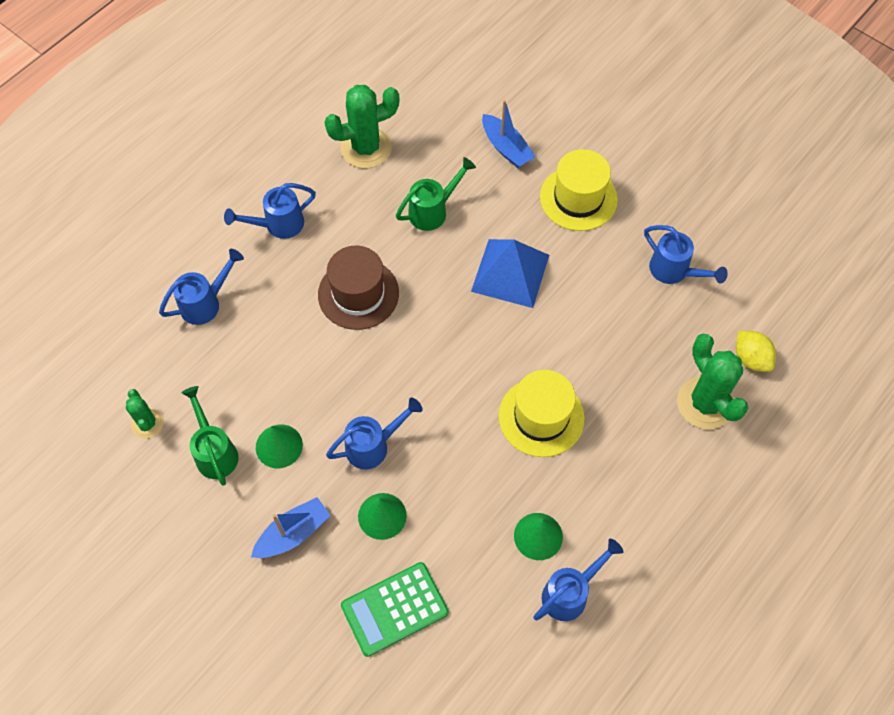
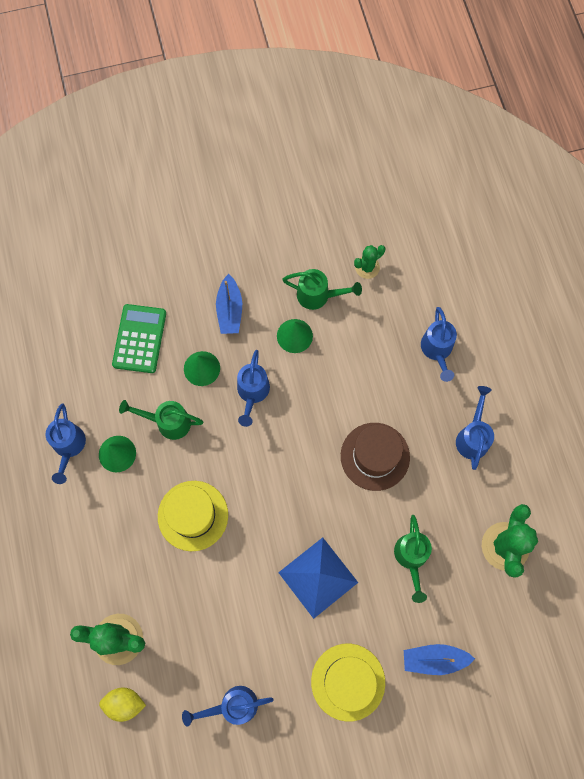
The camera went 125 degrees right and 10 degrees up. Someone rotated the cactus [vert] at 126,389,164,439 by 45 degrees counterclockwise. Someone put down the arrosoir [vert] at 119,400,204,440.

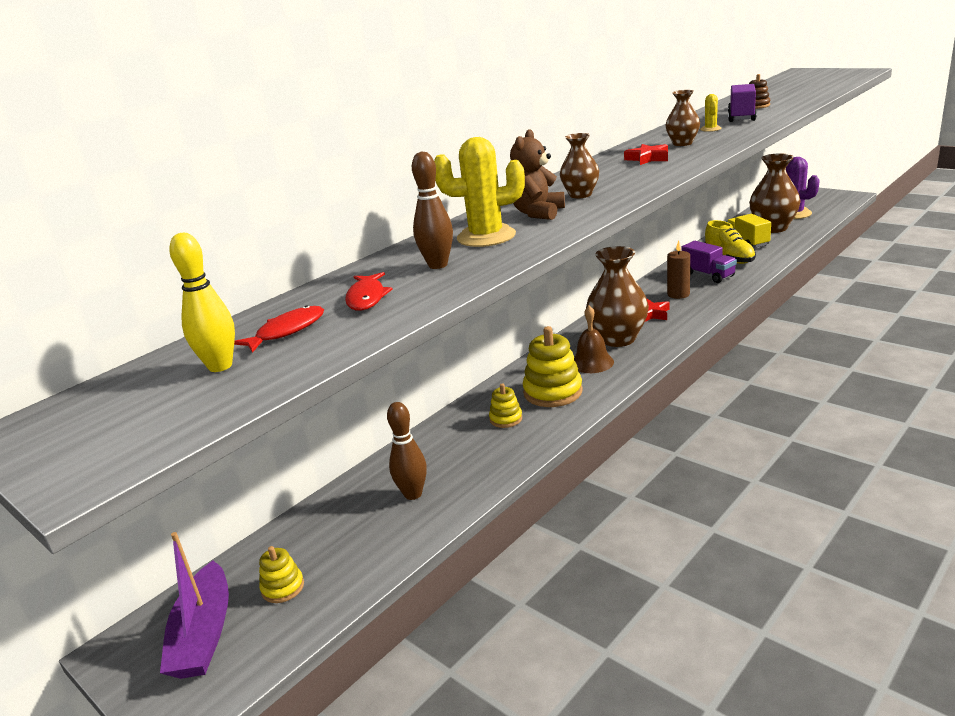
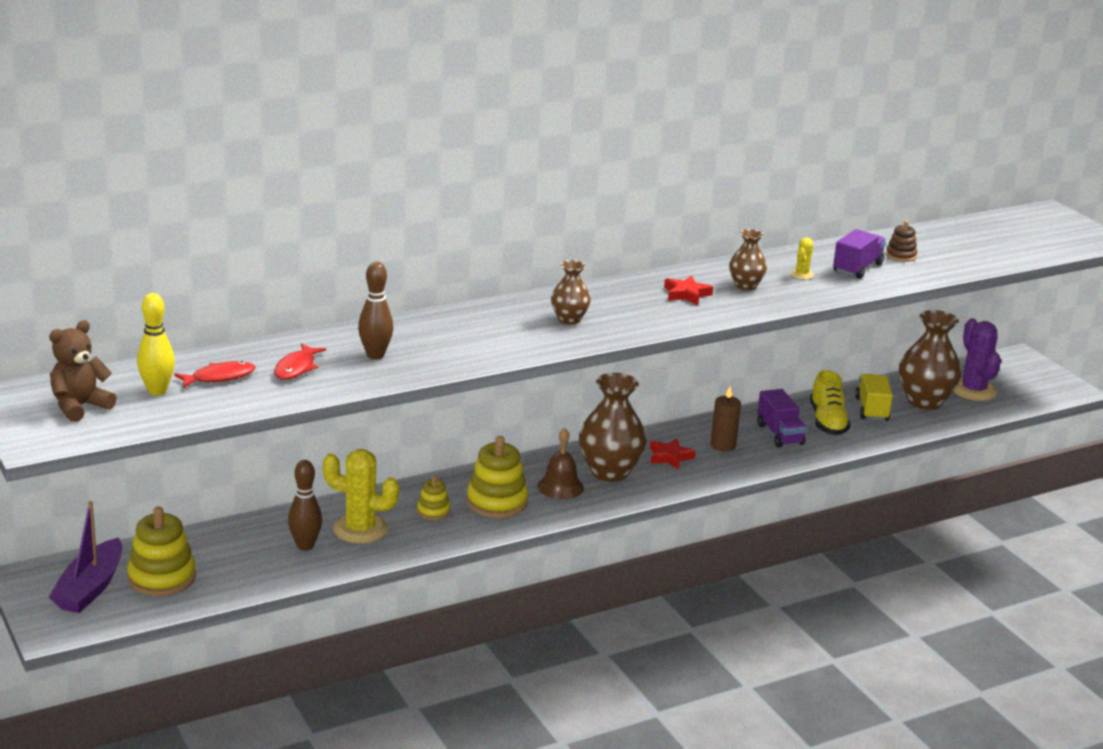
The camera went 15 degrees right and 0 degrees up. Someone scaled the jouet à empiler [jaune] at 259,546,304,603 by 1.86. Someone carried the cactus [jaune] from 434,137,525,247 to 323,449,399,544. Someone carried the ours en peluche [marron] from 510,129,565,220 to 49,320,117,422.

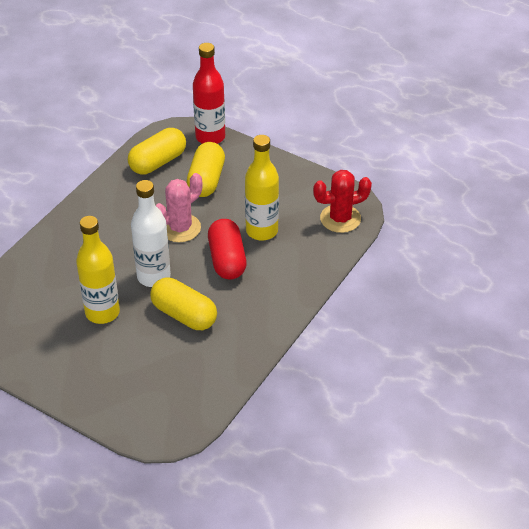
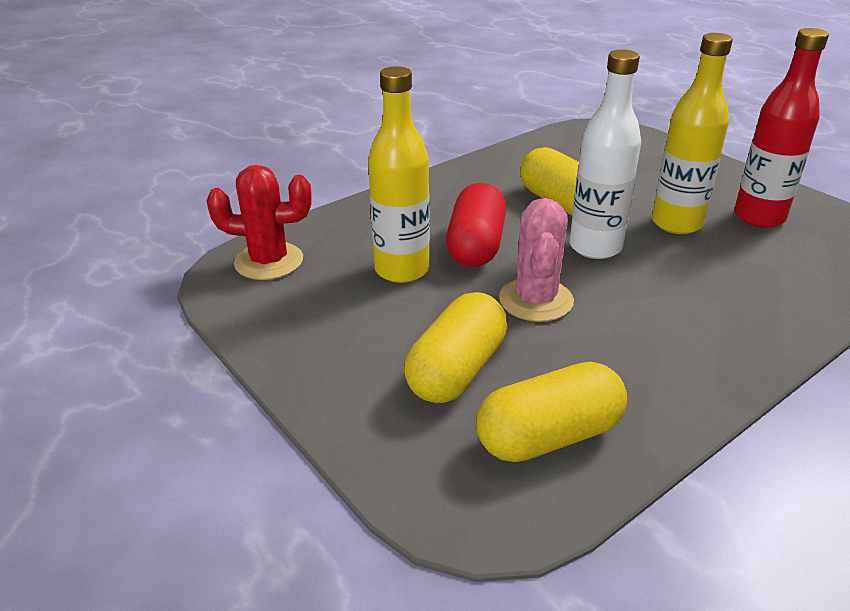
The camera went 160 degrees left and 10 degrees down. Someone rotated the cactus [rose] at 156,173,202,242 by 60 degrees counterclockwise. Someone carried the bouteille [rouge] from 193,43,225,144 to 734,28,829,228.

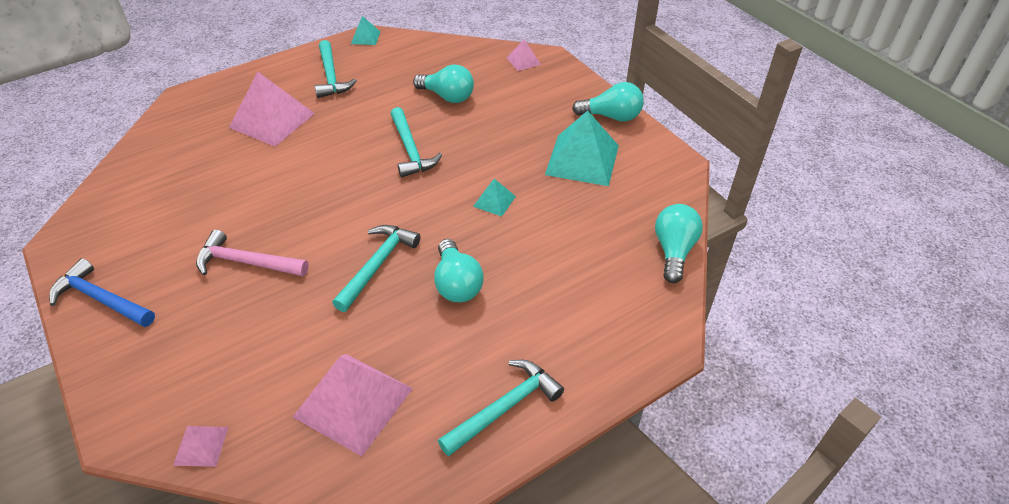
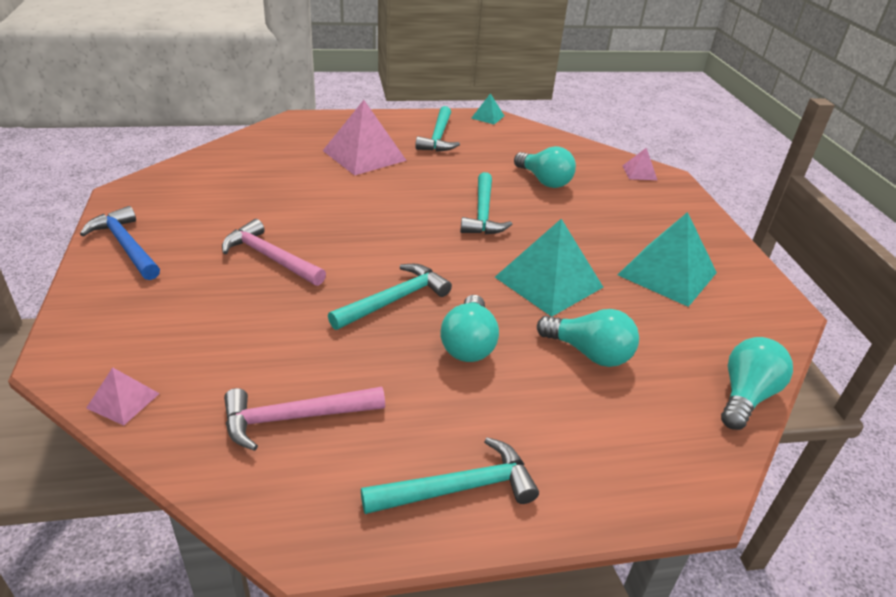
The camera went 20 degrees right and 10 degrees down. Someone swapped the pyramide [rose] at 293,354,413,456 for the marteau [rose] at 224,387,385,451. Someone scaled the pyramide [turquoise] at 473,179,516,217 by 2.09. Someone carried the ampoule [turquoise] from 572,82,644,122 to 537,309,639,367.

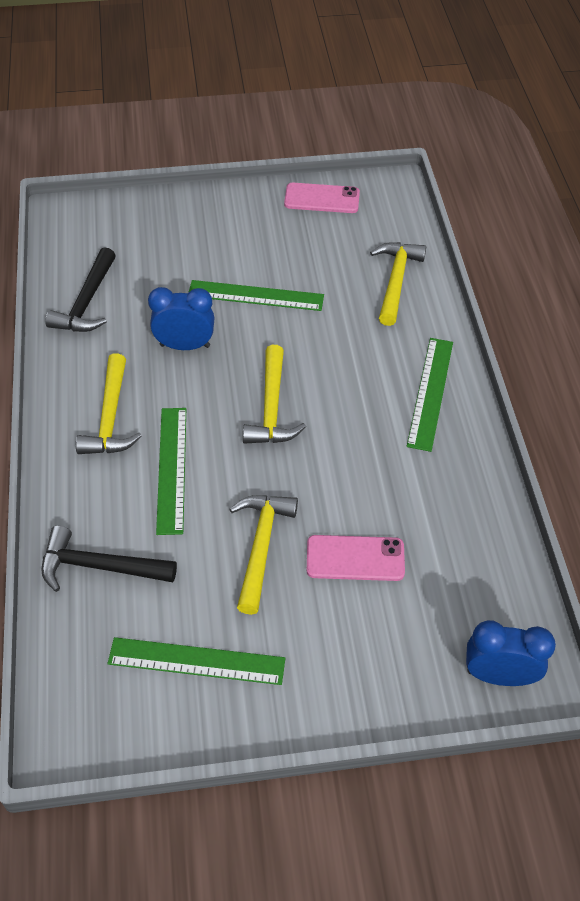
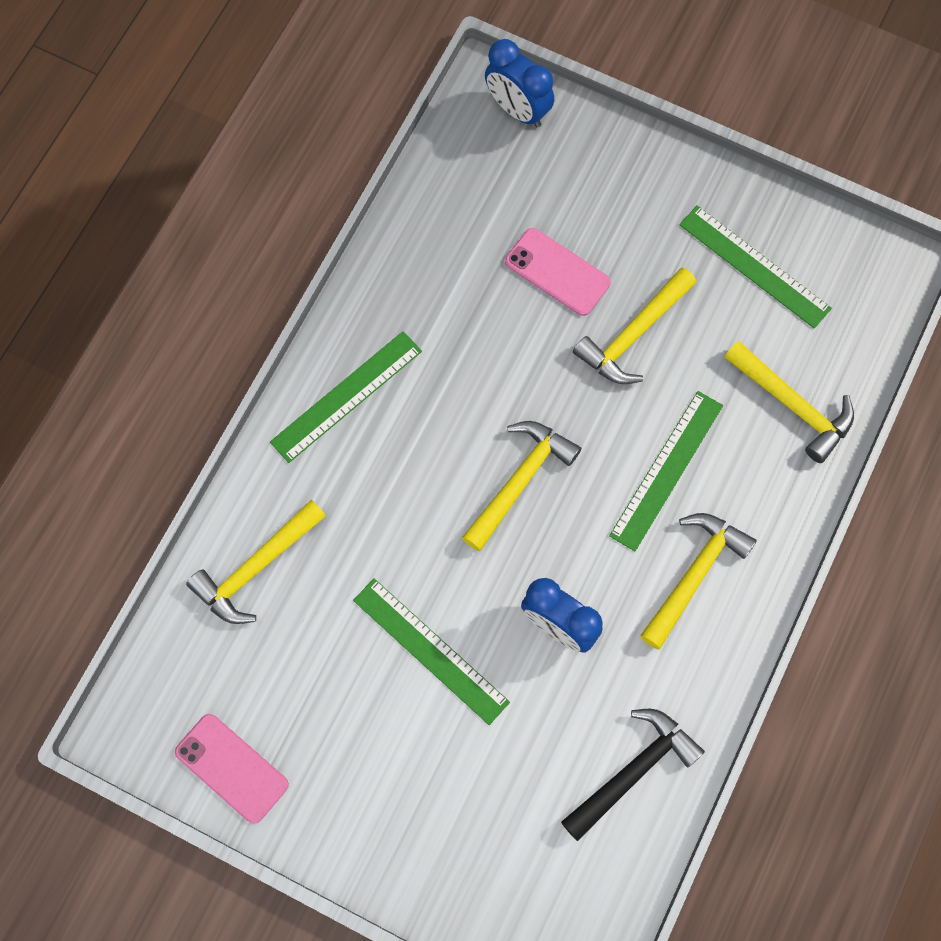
The camera went 145 degrees left and 20 degrees up. Someone repainted the marteau [noir] at 41,525,177,592, which became the marteau [jaune] at 724,341,854,463.

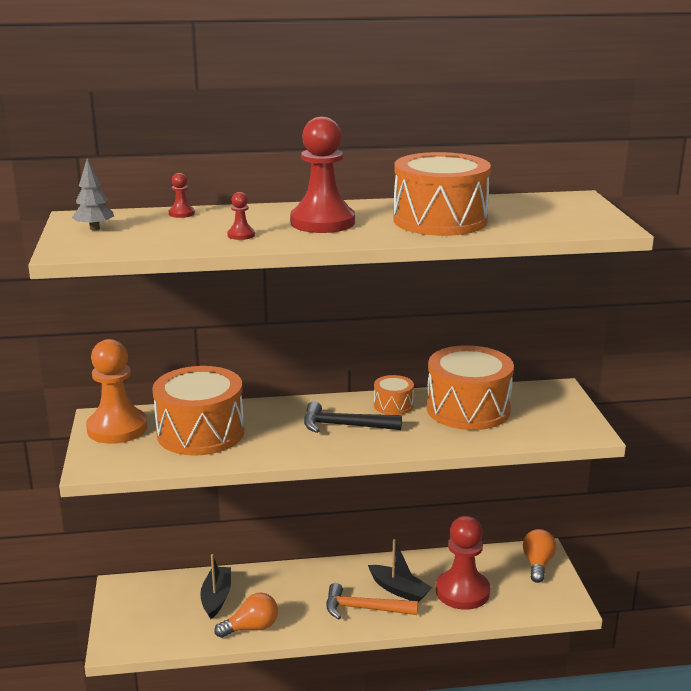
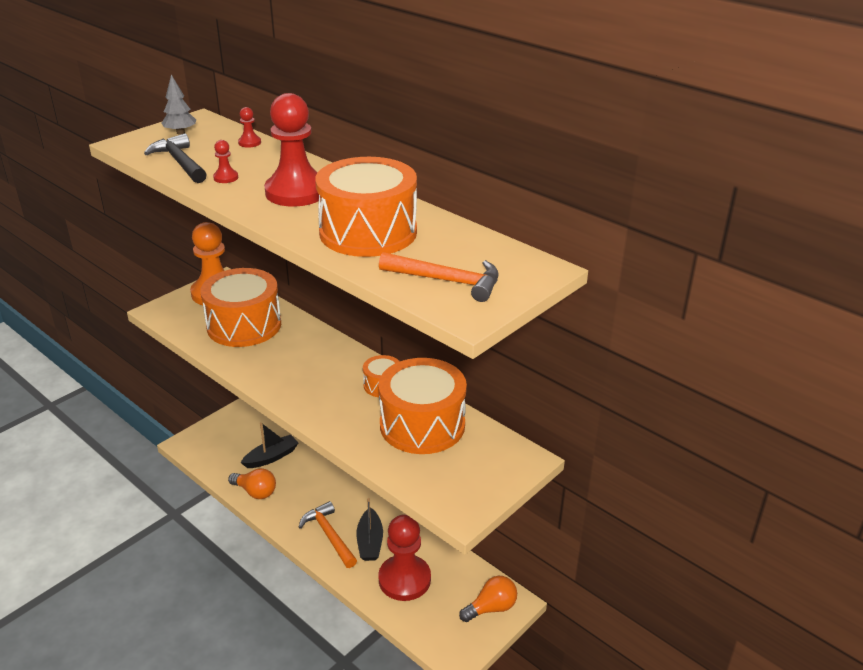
The camera went 50 degrees right and 10 degrees up. Someone carried the marteau [noir] from 304,401,402,433 to 144,133,207,183. Someone put down the marteau [orange] at 379,252,499,302.

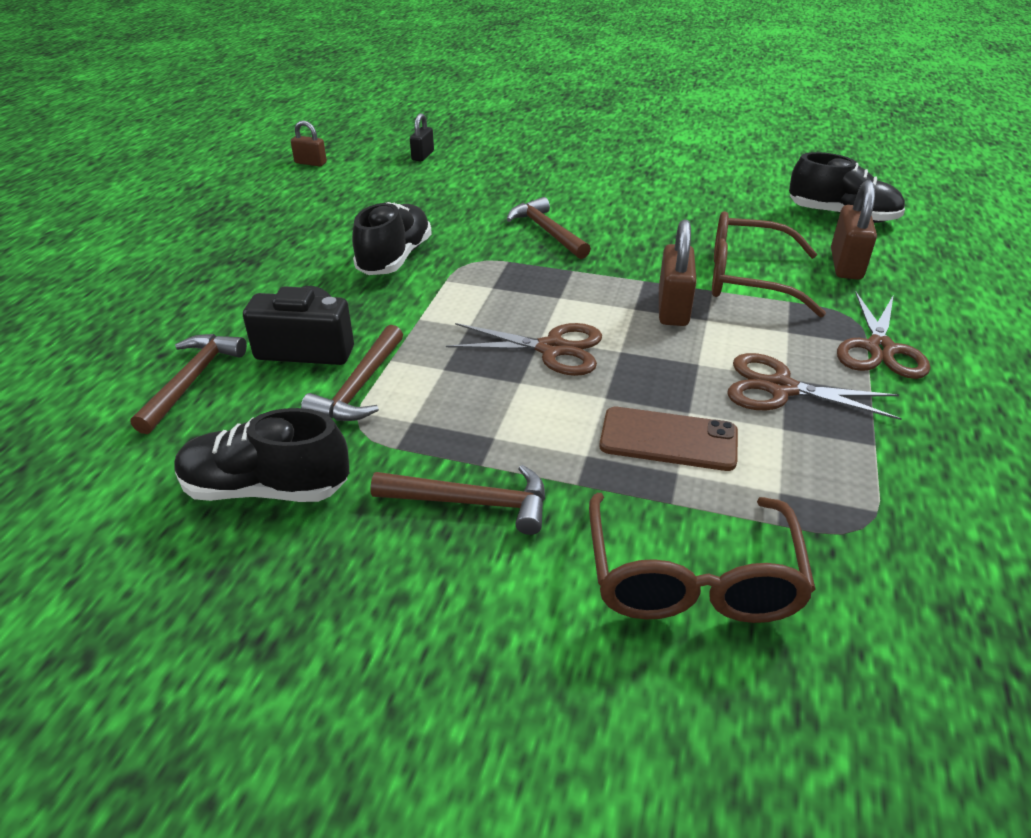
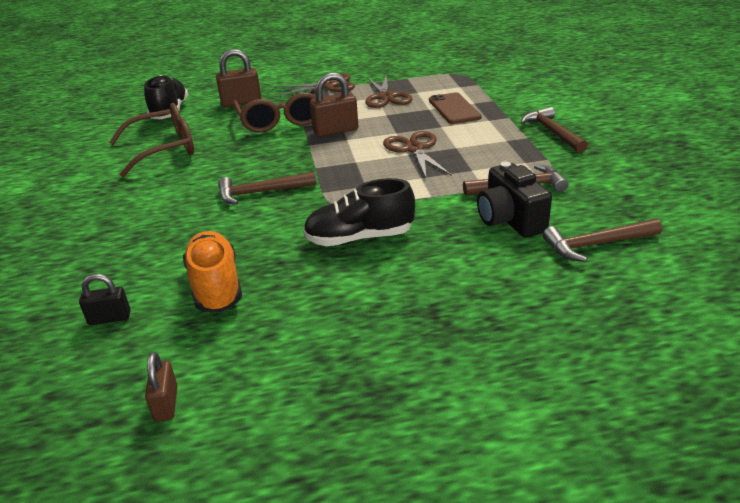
The camera went 115 degrees left and 5 degrees down. Someone took away the chaussure [noir] at 174,408,349,502. Someone rotated the marteau [marron] at 507,197,591,259 by 45 degrees clockwise. Someone carried the lunettes [marron] from 589,493,816,623 to 109,103,194,177. Someone put down the chaussure [orange] at 183,231,242,312.

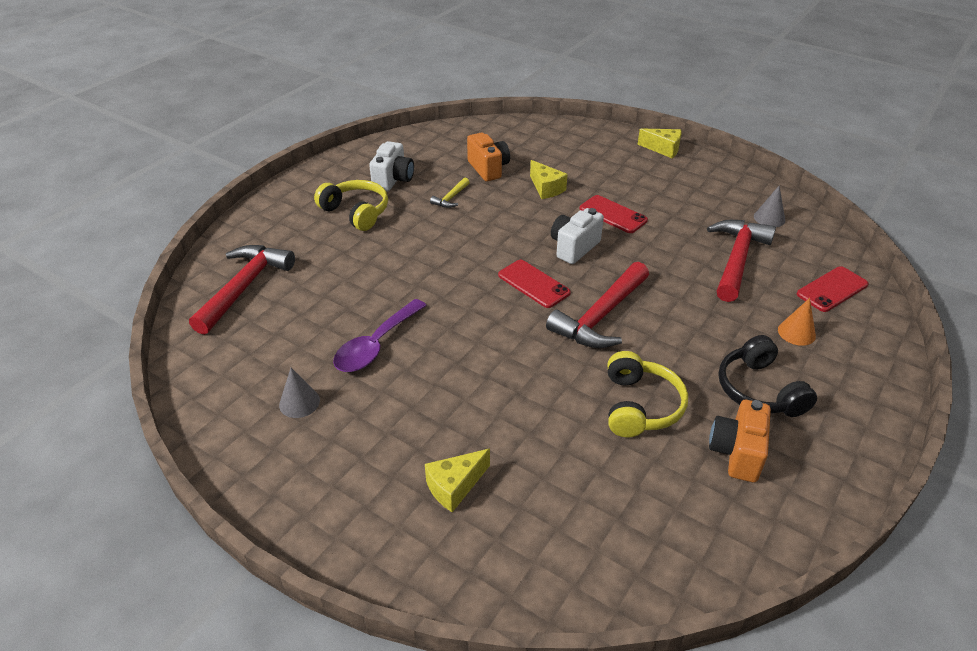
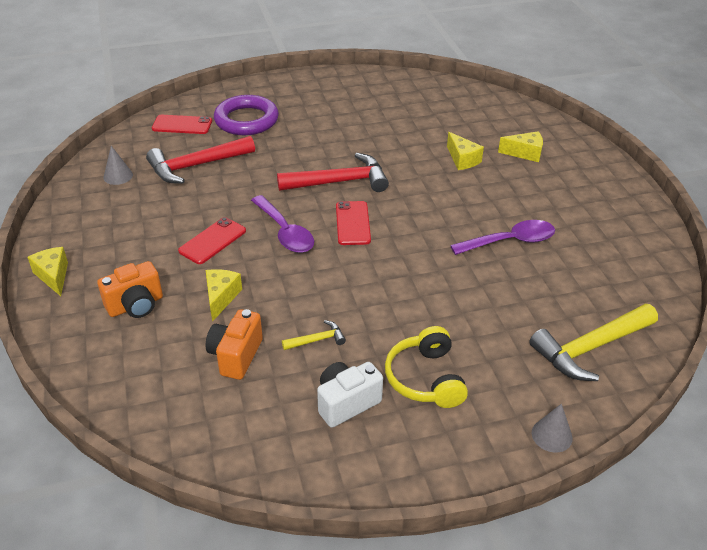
The camera went 140 degrees left and 0 degrees up. Someone repainted the marteau [rouge] at 189,245,295,335, which became the marteau [jaune] at 529,304,658,381. Someone carried the cône [gris] from 279,368,320,418 to 532,404,573,453. Someone swapped the appareil photo [blanc] at 551,208,604,264 for the cuillère [violet] at 251,195,314,253. Someone rotated the téléphone [rouge] at 580,195,648,233 by 45 degrees clockwise. Someone took away the casque audio [jaune] at 608,351,688,437. Someone carried the appareil photo [orange] from 709,400,771,483 to 97,261,163,318. Someone took away the casque audio [noir] at 718,335,817,417. Someone swapped the cône [orange] at 778,298,816,346 for the anneau [violet] at 214,95,279,135. Someone put down the fromage [jaune] at 447,132,484,170.

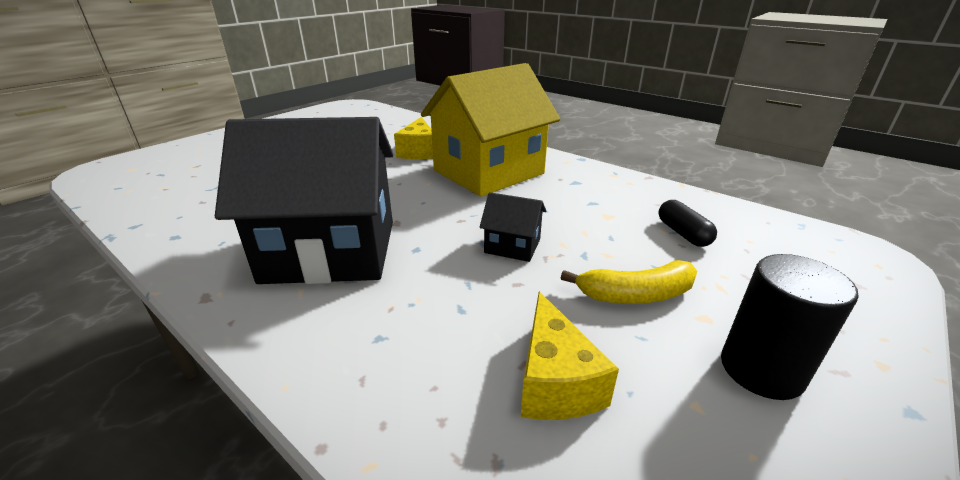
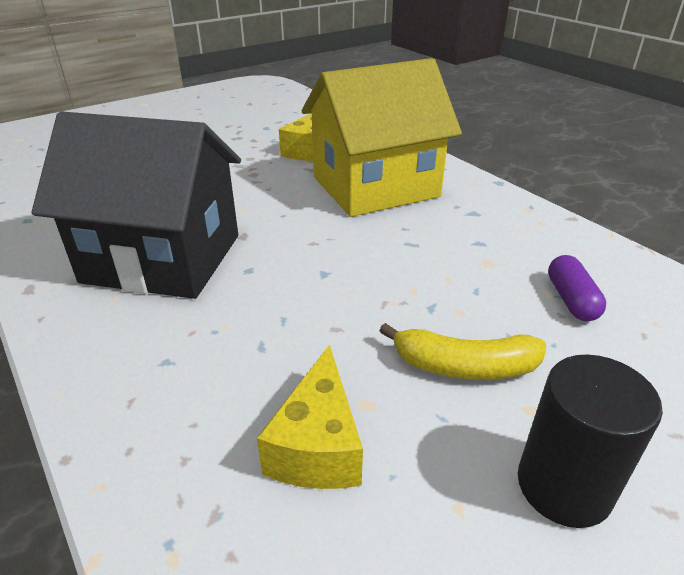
The camera went 15 degrees right and 5 degrees up. Someone took away the maison [noir] at 479,192,546,262. Someone repainted the gélule [noir] at 658,200,717,247, which became the gélule [violet] at 548,255,606,321.

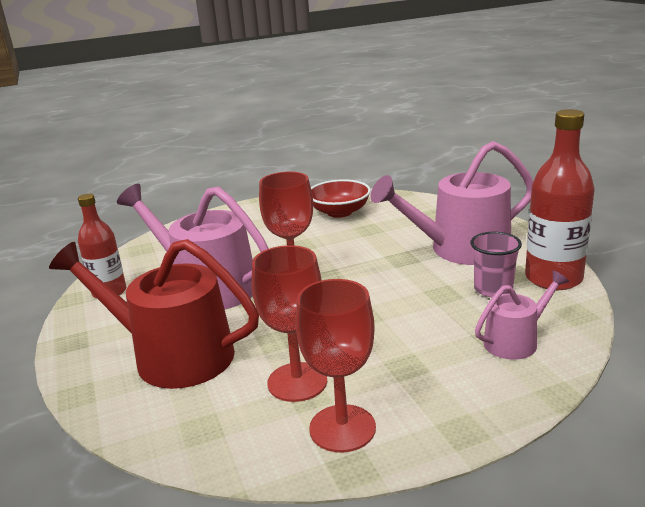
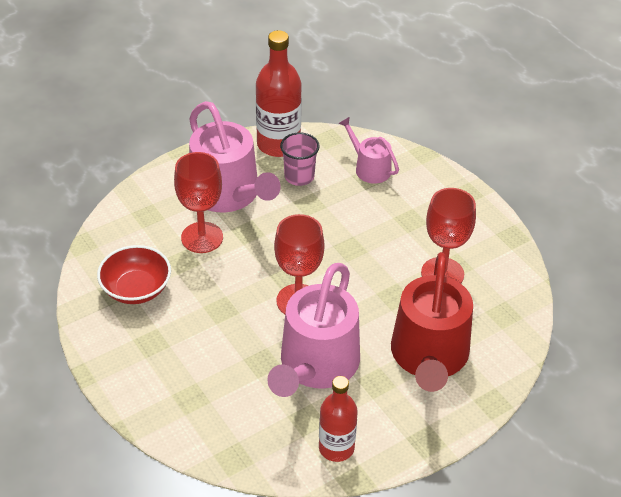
The camera went 105 degrees left and 20 degrees up. Someone carried the verre à pied [rouge] from 296,279,376,452 to 174,152,223,253.

